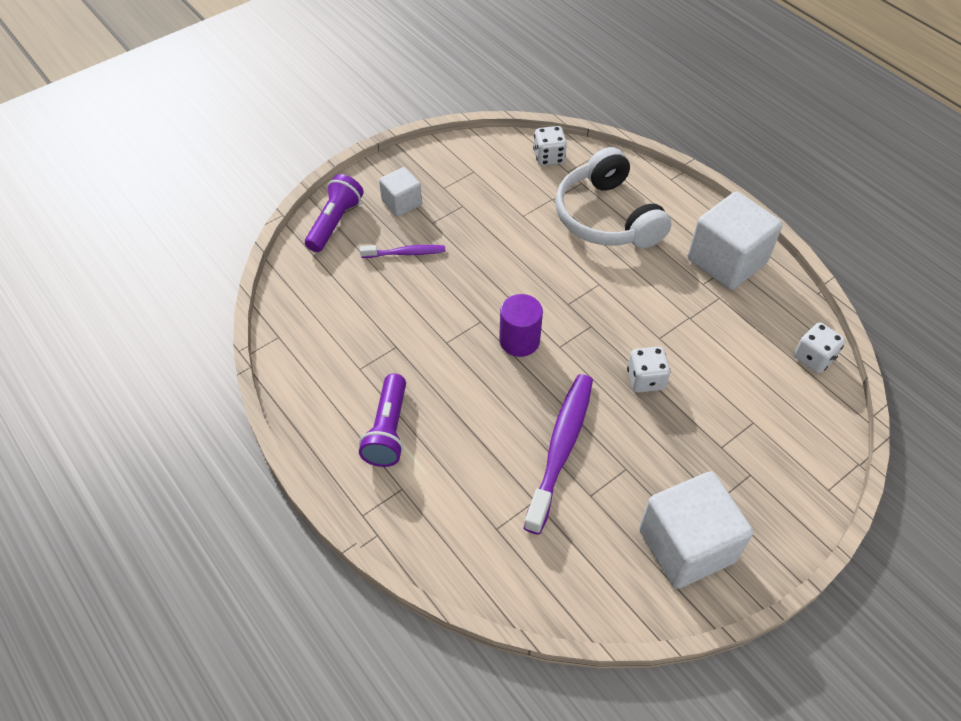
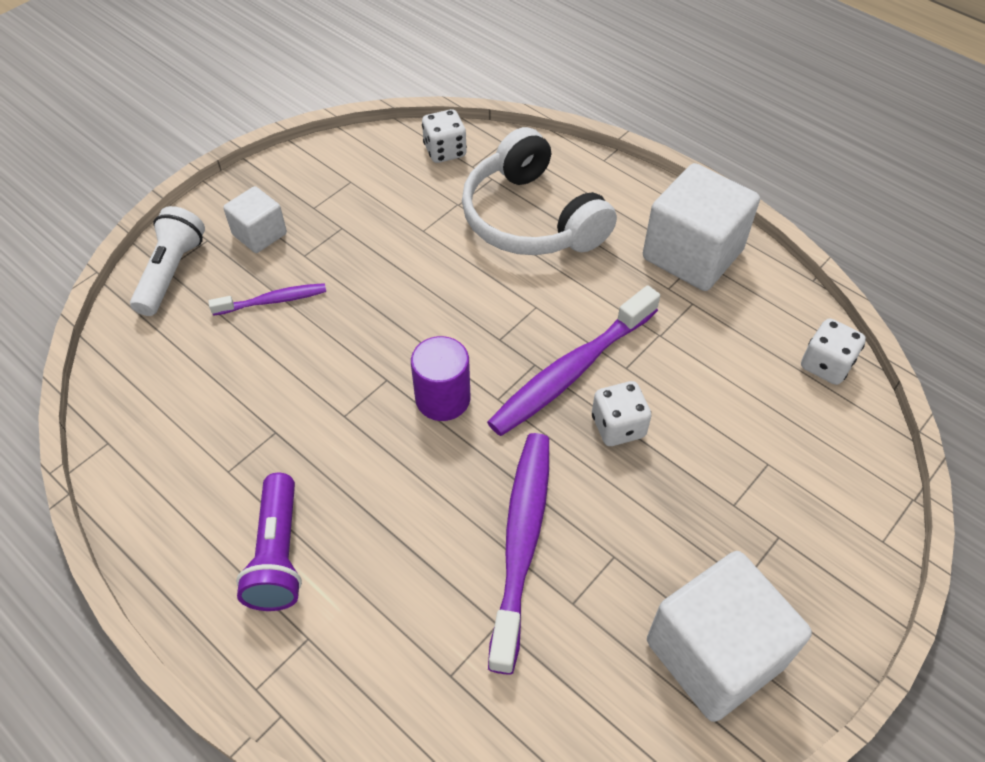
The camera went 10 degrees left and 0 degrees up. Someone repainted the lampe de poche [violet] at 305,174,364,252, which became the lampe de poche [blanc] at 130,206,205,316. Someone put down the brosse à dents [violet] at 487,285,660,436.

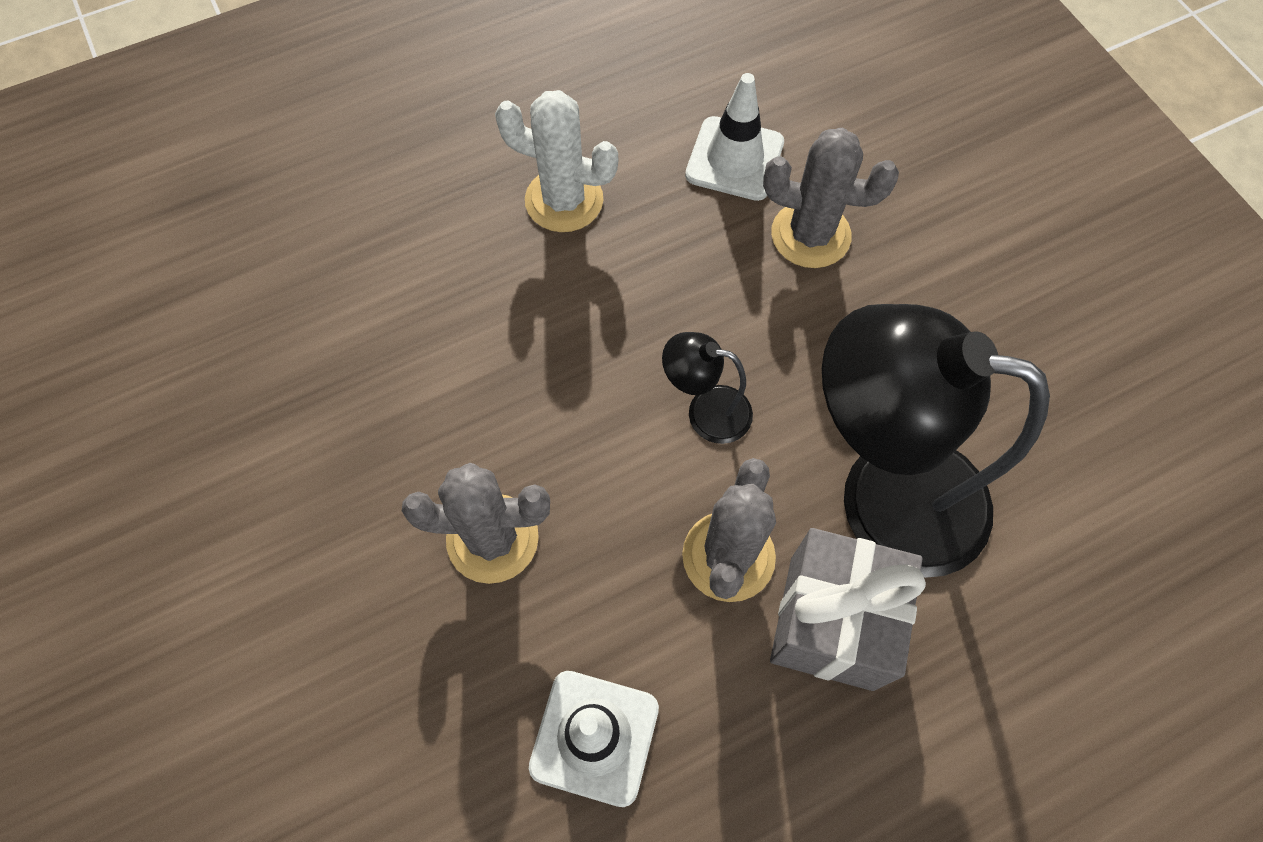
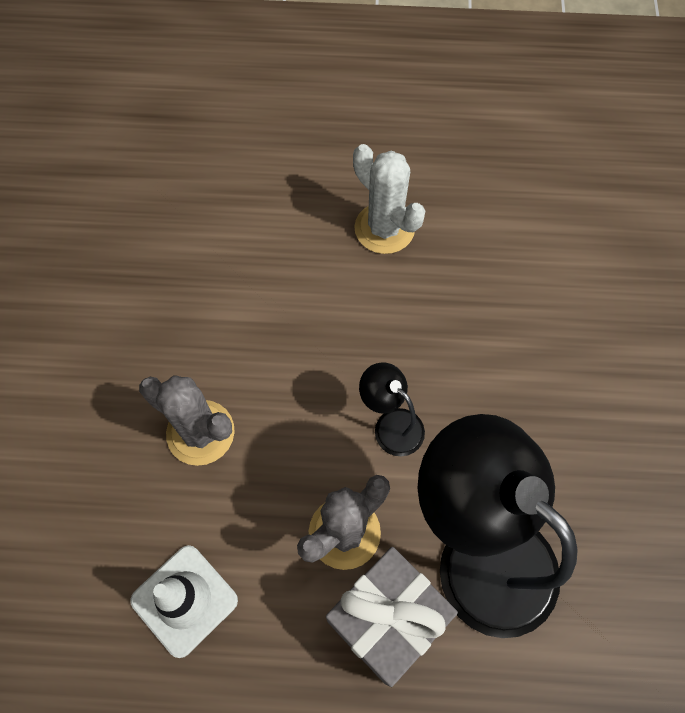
The camera went 30 degrees right and 0 degrees up. Someone took away the cône de chantier [blanc] at 685,73,784,201. Someone took away the cactus [gris] at 763,127,899,268.

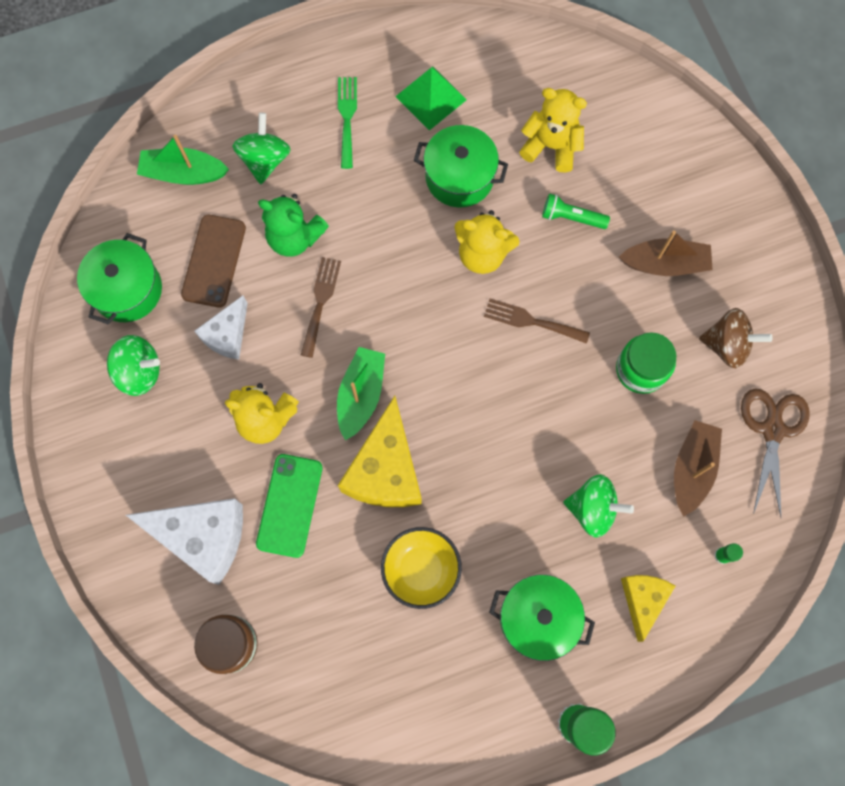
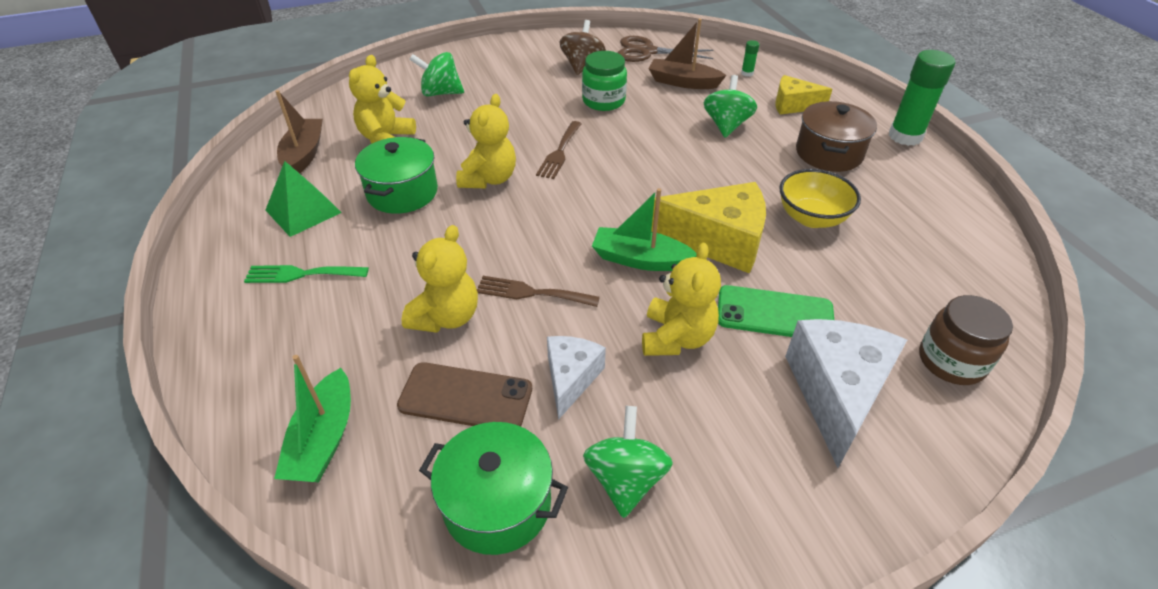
The camera went 90 degrees left and 30 degrees down. Someone rotated the fromage [blanc] at 195,295,248,360 by 105 degrees counterclockwise. Someone carried the toupie [vert] from 232,113,291,184 to 409,52,464,97. Someone repainted the ours en peluche [vert] at 258,194,329,257, which became the ours en peluche [jaune] at 401,225,478,333. Someone repainted the marmite [vert] at 489,575,595,661, which became the marmite [marron] at 796,101,877,172. Someone took away the lampe de poche [vert] at 542,193,610,229. Someone carried the bateau [marron] from 619,230,713,276 to 275,90,323,173.

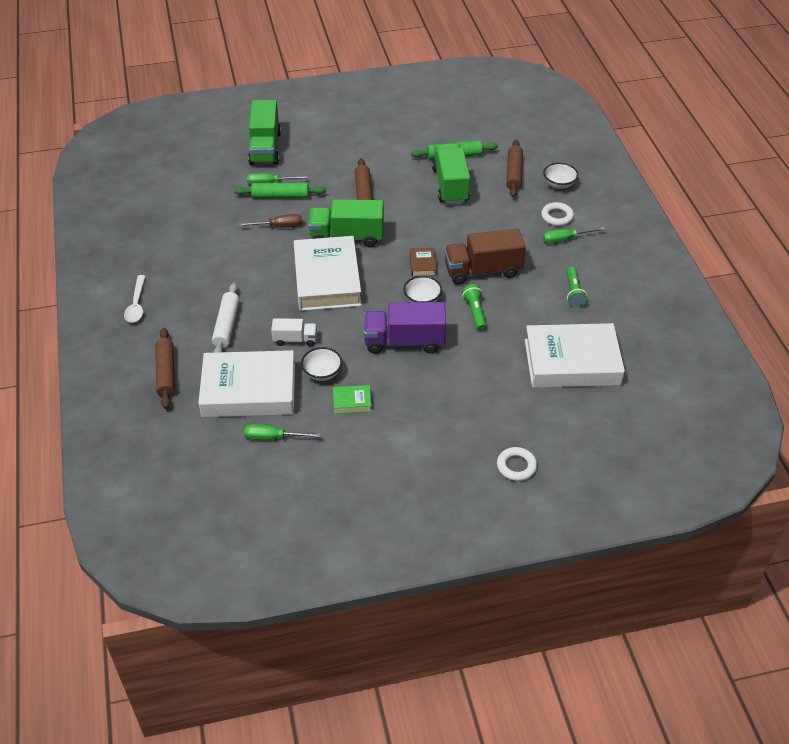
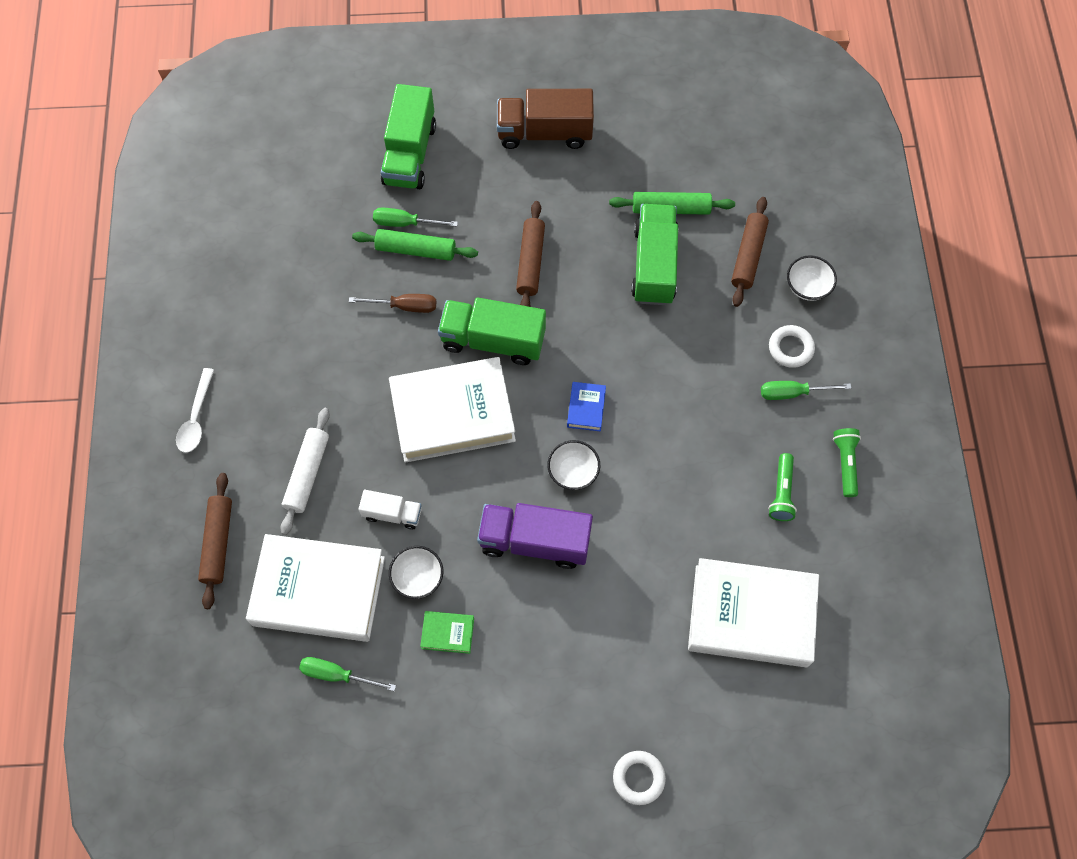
The camera went 10 degrees right and 20 degrees up. Someone rotated the livre [blanc] at 294,236,362,311 by 75 degrees clockwise. Someone repainted the livre [marron] at 410,248,437,277, which became the livre [bleu] at 567,382,606,431. Someone carried the camion [marron] from 444,228,526,284 to 497,89,594,149. Someone carried the lampe de poche [vert] from 462,284,487,331 to 833,428,861,497.

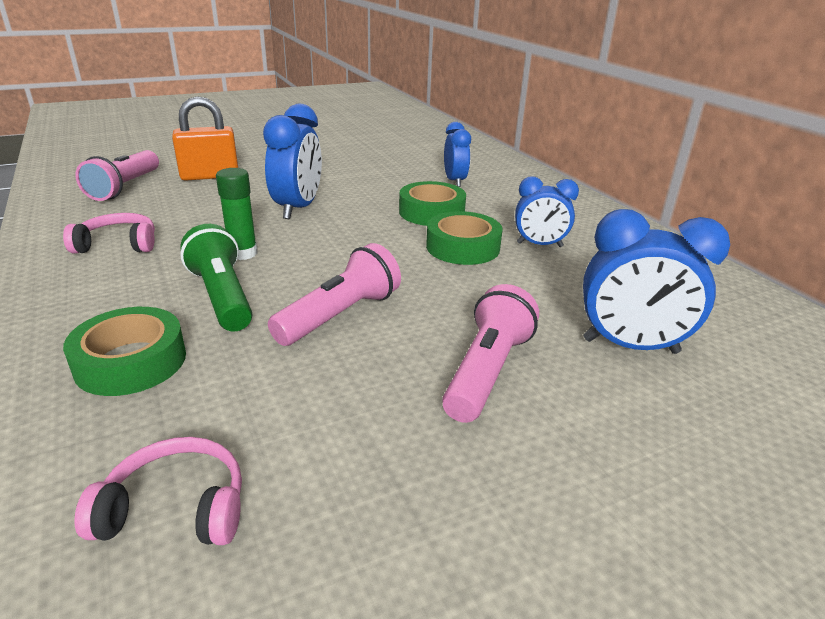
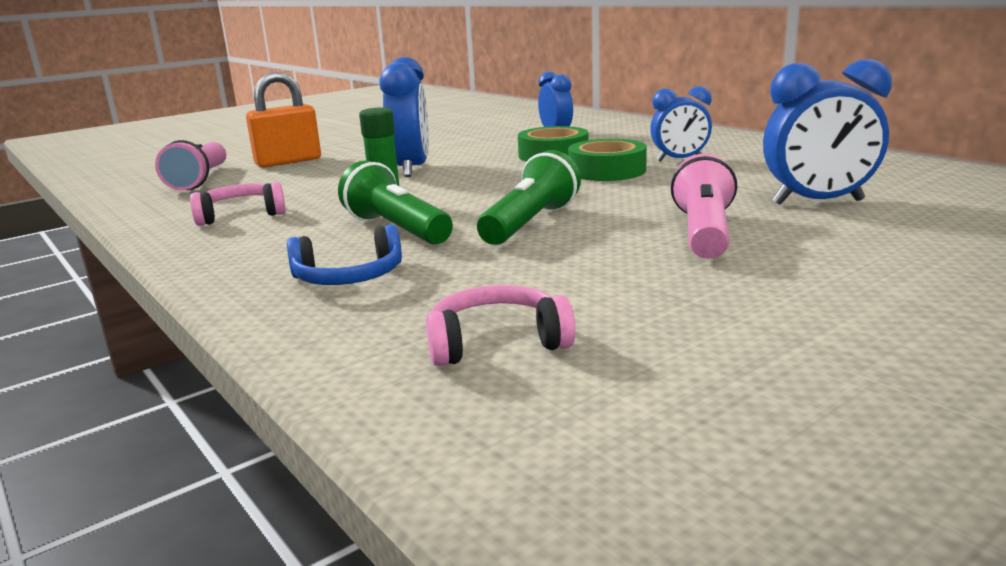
The camera went 10 degrees left and 10 degrees down. Someone swapped the ruban adhésif [vert] at 63,307,186,396 for the casque audio [bleu] at 287,224,402,285. Someone repainted the lampe de poche [rose] at 268,243,401,346, which became the lampe de poche [vert] at 477,150,581,245.

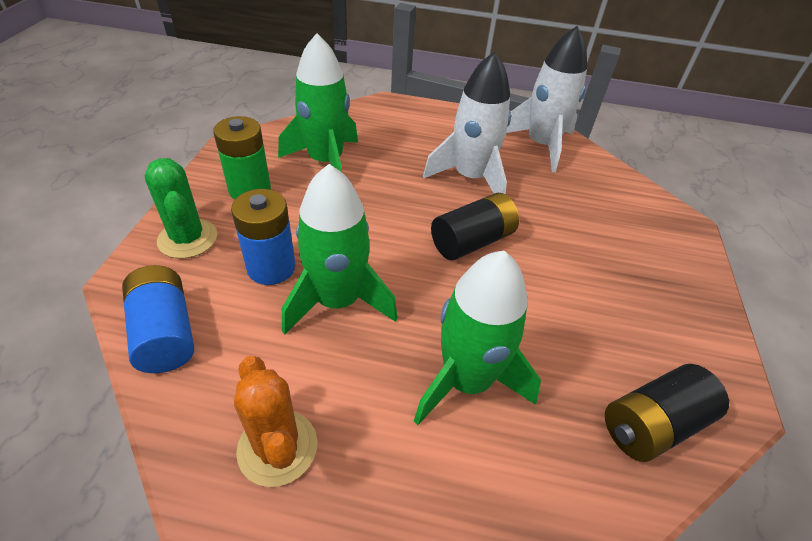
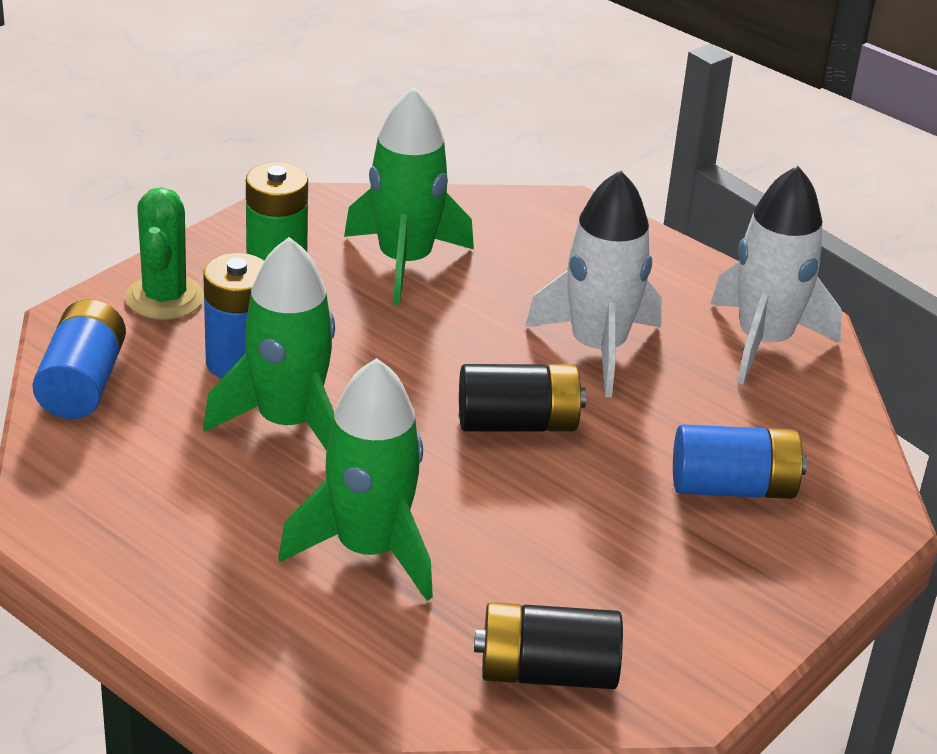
The camera went 30 degrees right and 10 degrees down. Someone took away the cactus [orange] at 234,356,317,487. Someone put down the pile [bleu] at 673,424,807,499.

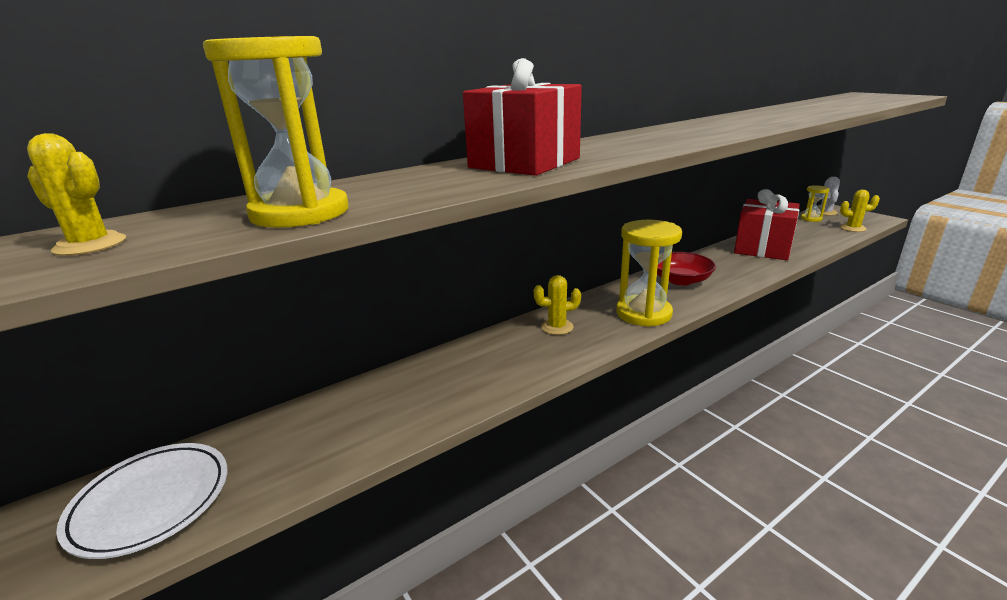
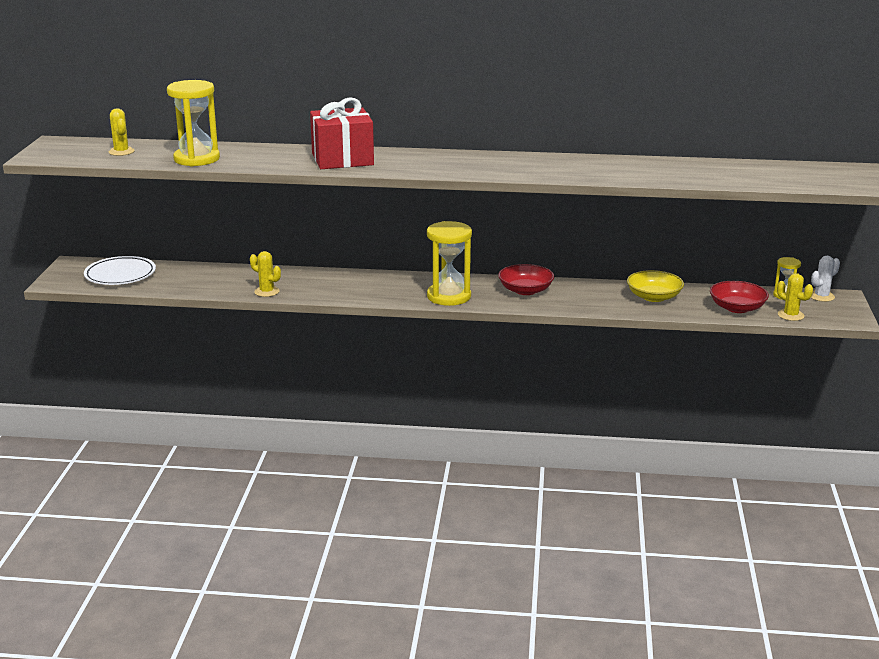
The camera went 40 degrees right and 0 degrees up. Someone carried the cactus [jaune] from 534,275,581,335 to 250,251,281,297. Someone swapped the cadeau [rouge] at 734,189,800,260 for the bol [jaune] at 627,270,684,302. Someone put down the bol [rouge] at 710,281,769,313.

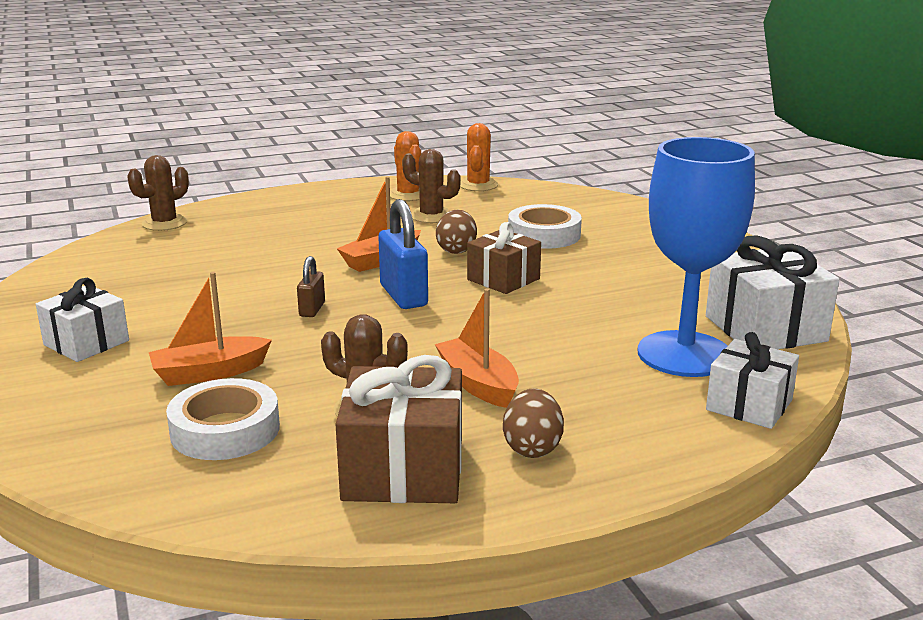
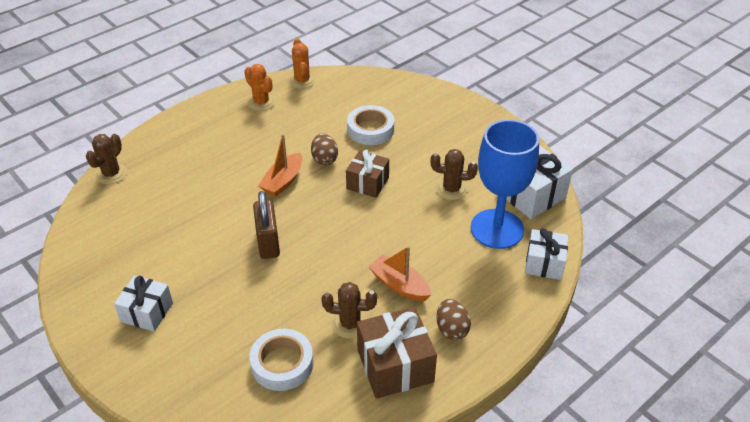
The camera went 20 degrees left and 20 degrees up. Someone took away the bateau [orange] at 149,272,272,386. Someone scaled the cadenas [marron] at 297,256,325,317 by 1.82. Someone took away the cadenas [bleu] at 378,199,428,309. Someone carried the cactus [marron] from 402,149,461,223 to 431,149,478,200.

